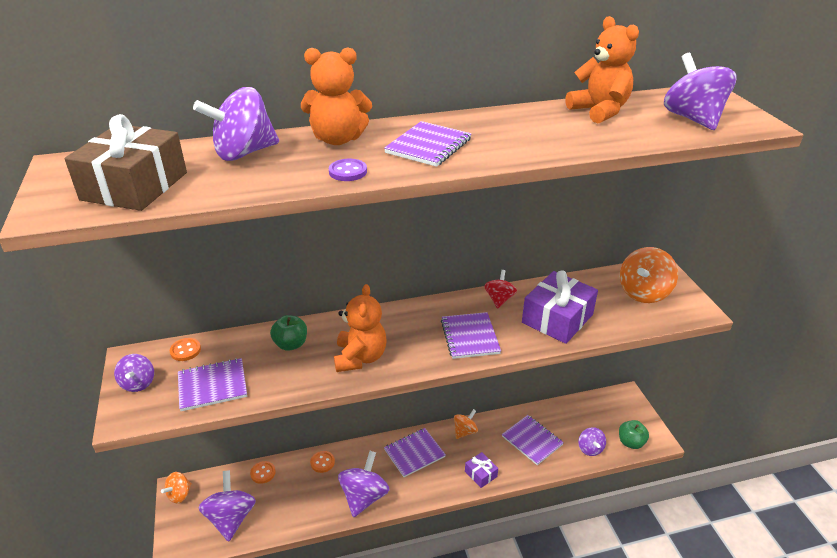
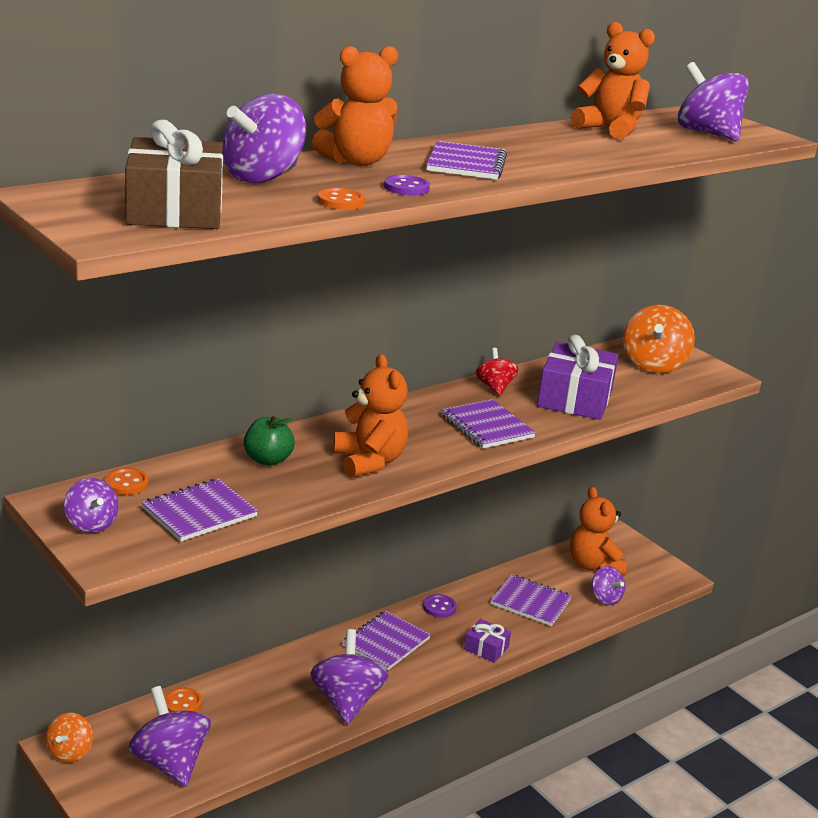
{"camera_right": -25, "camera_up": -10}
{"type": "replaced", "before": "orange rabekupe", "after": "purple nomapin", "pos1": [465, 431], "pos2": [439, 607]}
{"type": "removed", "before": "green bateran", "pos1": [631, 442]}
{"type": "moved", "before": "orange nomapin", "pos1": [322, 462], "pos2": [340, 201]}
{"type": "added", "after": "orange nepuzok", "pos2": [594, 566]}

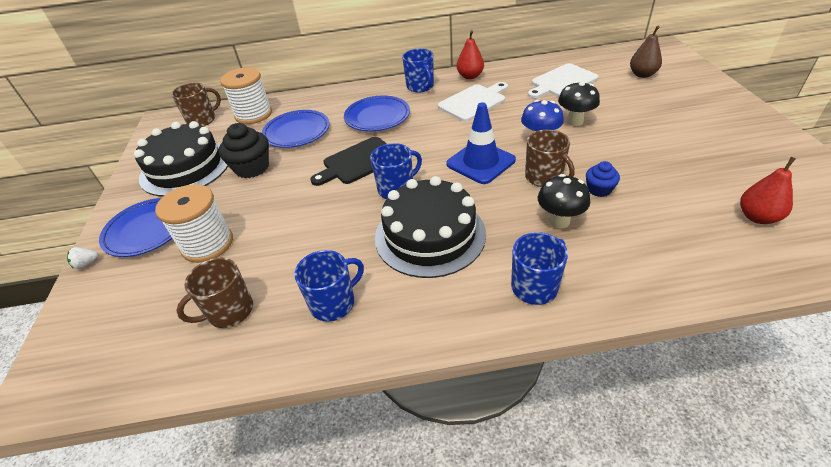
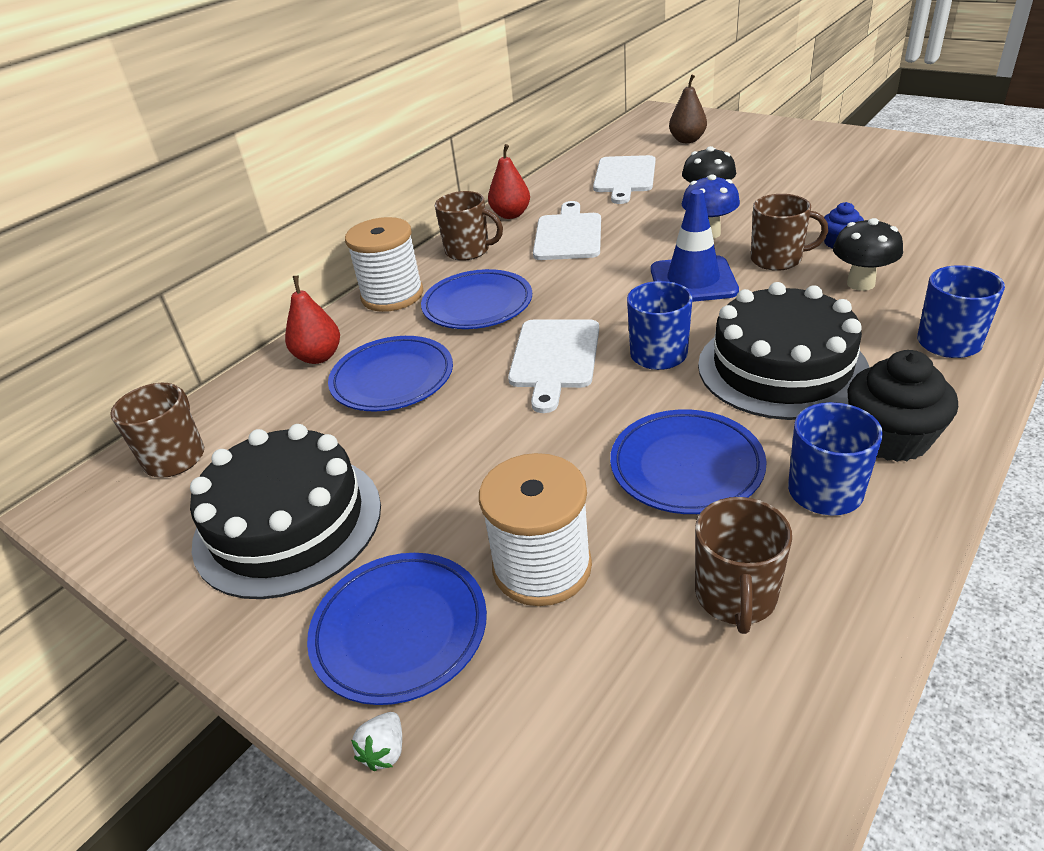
{"camera_right": -45, "camera_up": -5}
{"type": "recoloured", "before": "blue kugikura", "after": "brown kugikura", "pos1": [420, 86], "pos2": [468, 251]}
{"type": "moved", "before": "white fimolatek", "pos1": [253, 114], "pos2": [392, 295]}
{"type": "moved", "before": "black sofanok", "pos1": [252, 168], "pos2": [891, 438]}
{"type": "recoloured", "before": "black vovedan", "after": "white vovedan", "pos1": [358, 162], "pos2": [555, 358]}
{"type": "moved", "before": "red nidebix", "pos1": [757, 217], "pos2": [319, 357]}
{"type": "added", "after": "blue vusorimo", "pos2": [686, 466]}

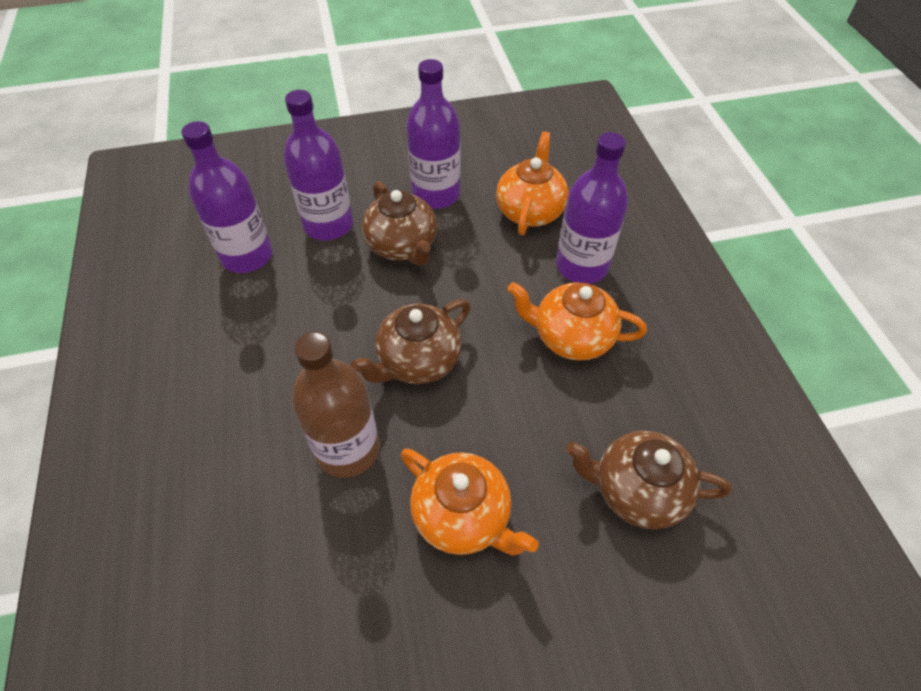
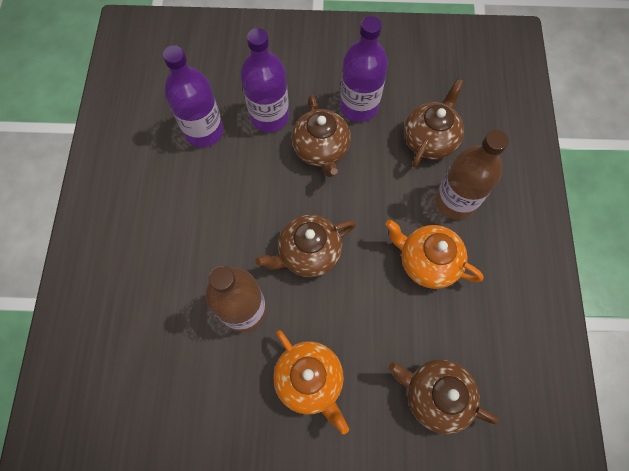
{"camera_right": 15, "camera_up": 15}
{"type": "recoloured", "before": "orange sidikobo", "after": "brown sidikobo", "pos1": [530, 211], "pos2": [429, 139]}
{"type": "recoloured", "before": "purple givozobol", "after": "brown givozobol", "pos1": [581, 266], "pos2": [455, 201]}

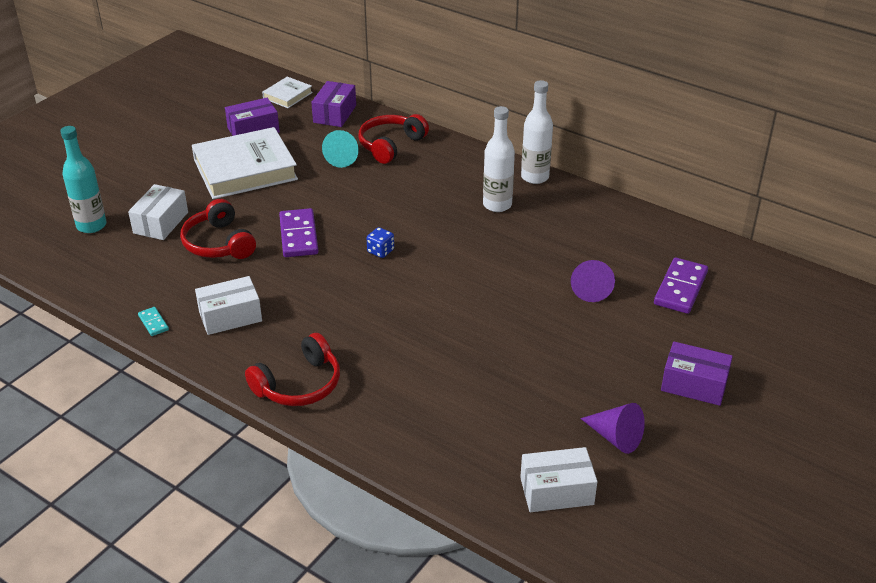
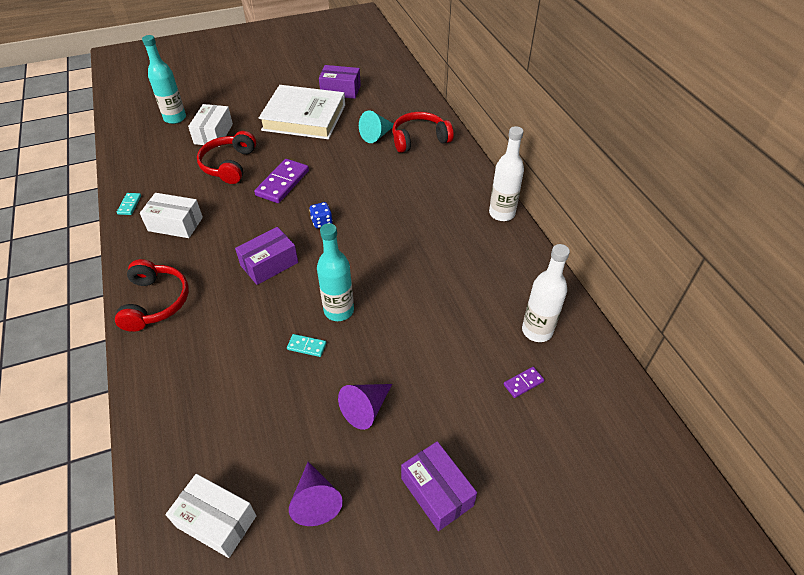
{"camera_right": 35, "camera_up": 10}
{"type": "removed", "before": "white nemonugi", "pos1": [287, 95]}
{"type": "moved", "before": "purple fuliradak", "pos1": [334, 114], "pos2": [269, 264]}
{"type": "moved", "before": "white givozobol", "pos1": [497, 205], "pos2": [537, 331]}
{"type": "turned", "before": "white fuliradak", "pos1": [161, 223], "pos2": [213, 134], "turn": -45}
{"type": "resized", "before": "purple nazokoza", "pos1": [680, 288], "pos2": [523, 383], "scale": 0.5}
{"type": "moved", "before": "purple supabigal", "pos1": [591, 288], "pos2": [366, 409]}
{"type": "turned", "before": "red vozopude", "pos1": [299, 384], "pos2": [155, 302], "turn": -90}
{"type": "added", "after": "turquoise givozobol", "pos2": [339, 310]}
{"type": "added", "after": "turquoise nazokoza", "pos2": [307, 346]}

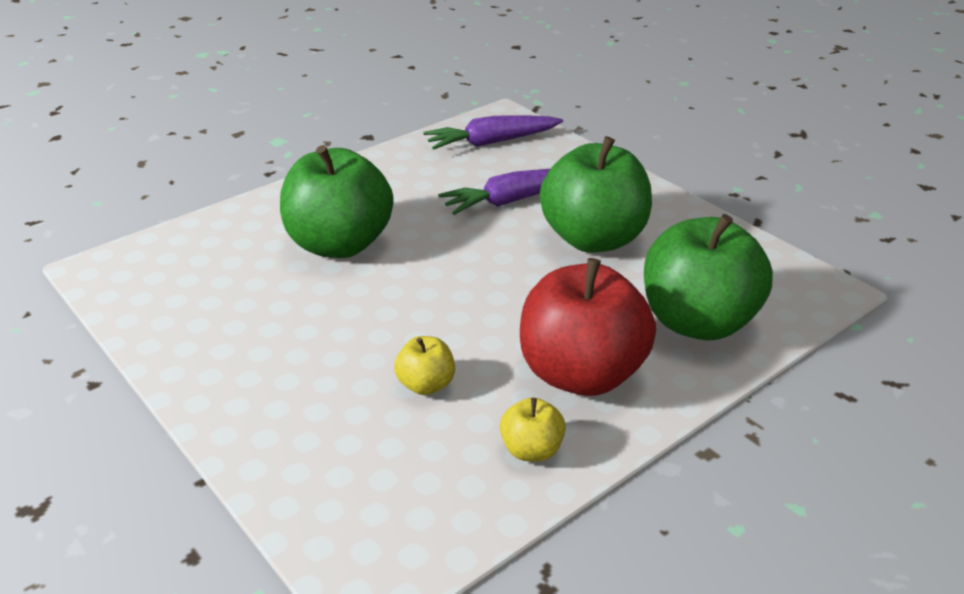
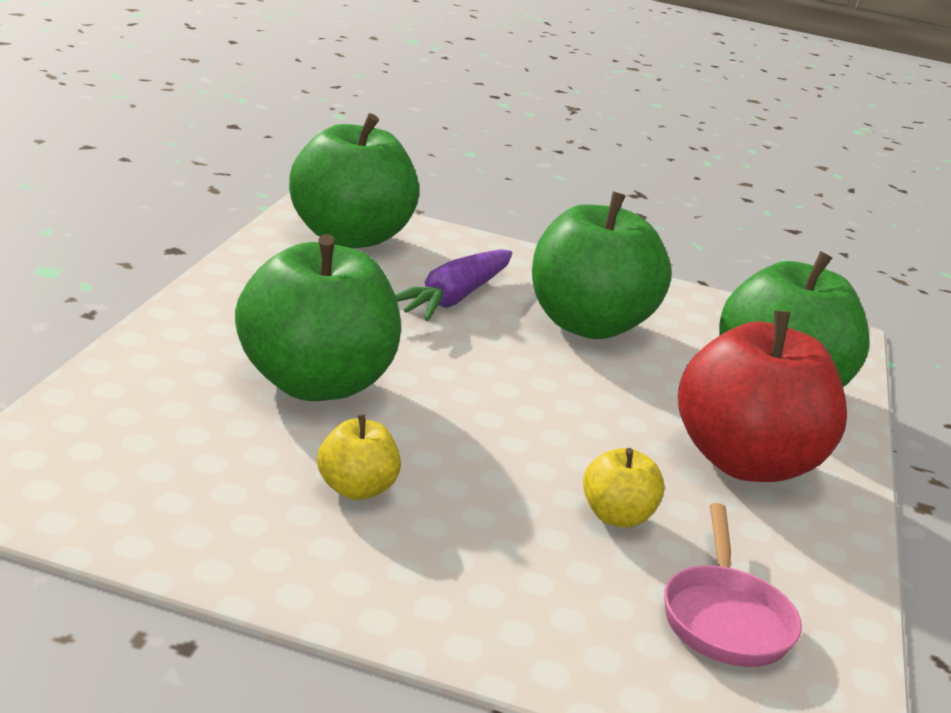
{"camera_right": -40, "camera_up": -10}
{"type": "replaced", "before": "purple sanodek", "after": "green bateran", "pos1": [492, 142], "pos2": [348, 237]}
{"type": "moved", "before": "yellow bateran", "pos1": [531, 450], "pos2": [355, 489]}
{"type": "added", "after": "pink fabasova", "pos2": [725, 619]}

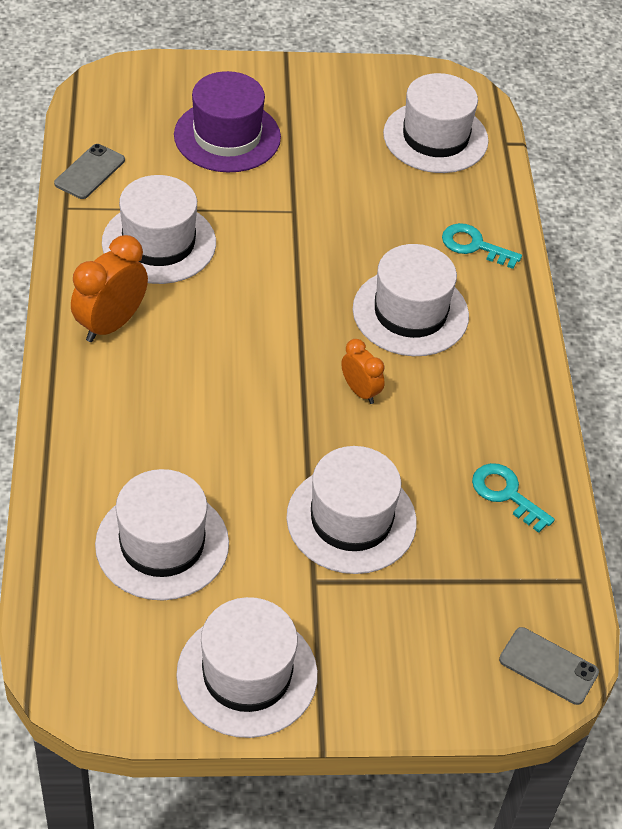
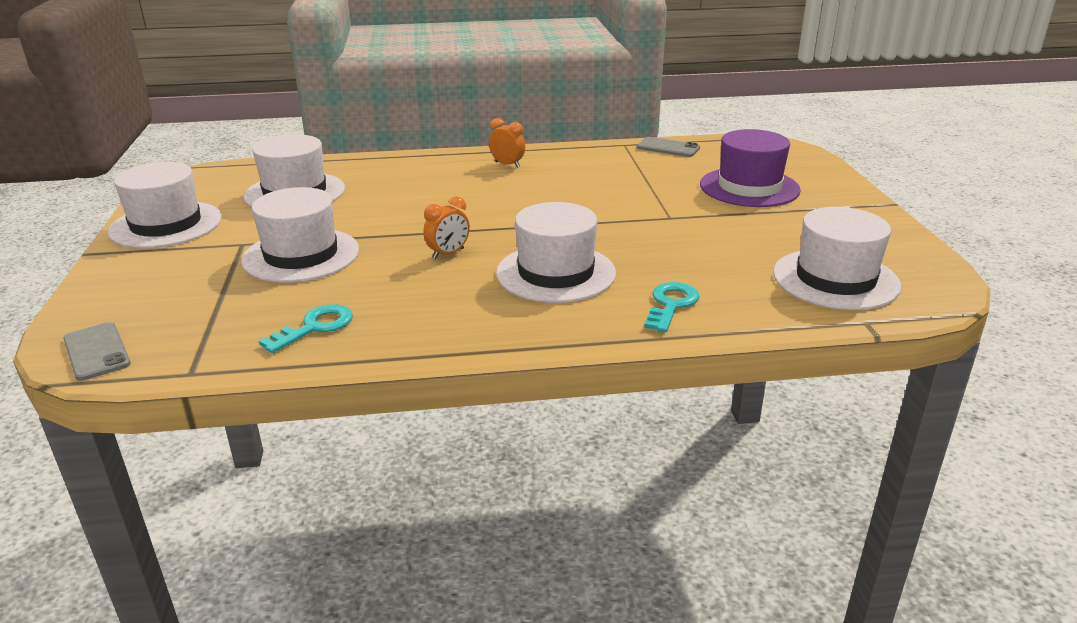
{"camera_right": 90, "camera_up": -20}
{"type": "removed", "before": "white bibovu", "pos1": [159, 243]}
{"type": "resized", "before": "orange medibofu", "pos1": [111, 324], "pos2": [507, 165], "scale": 0.59}
{"type": "turned", "before": "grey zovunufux", "pos1": [548, 666], "pos2": [97, 351], "turn": -60}

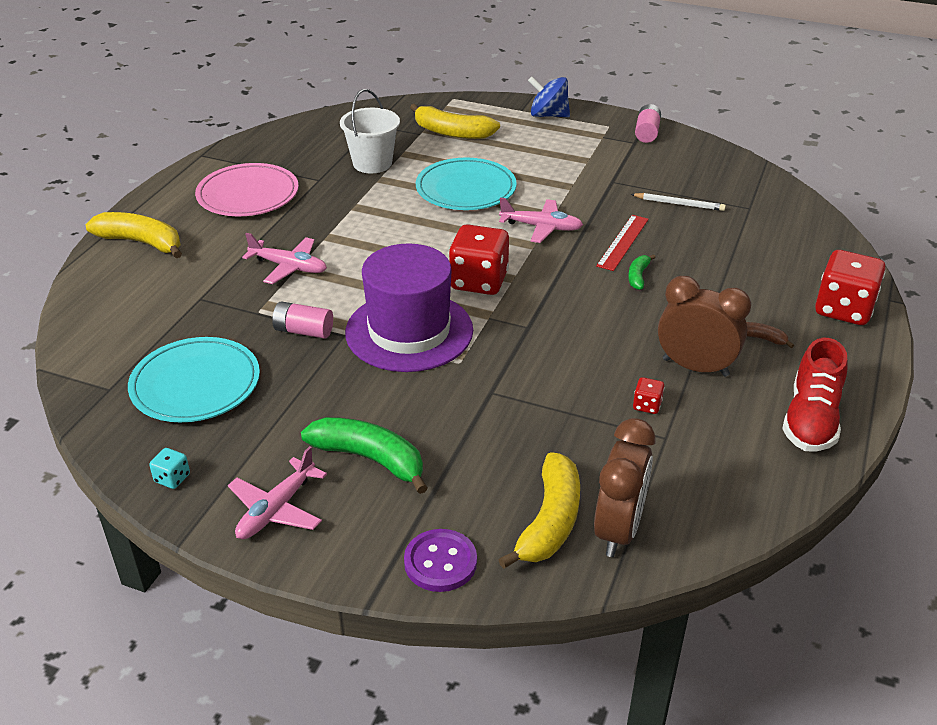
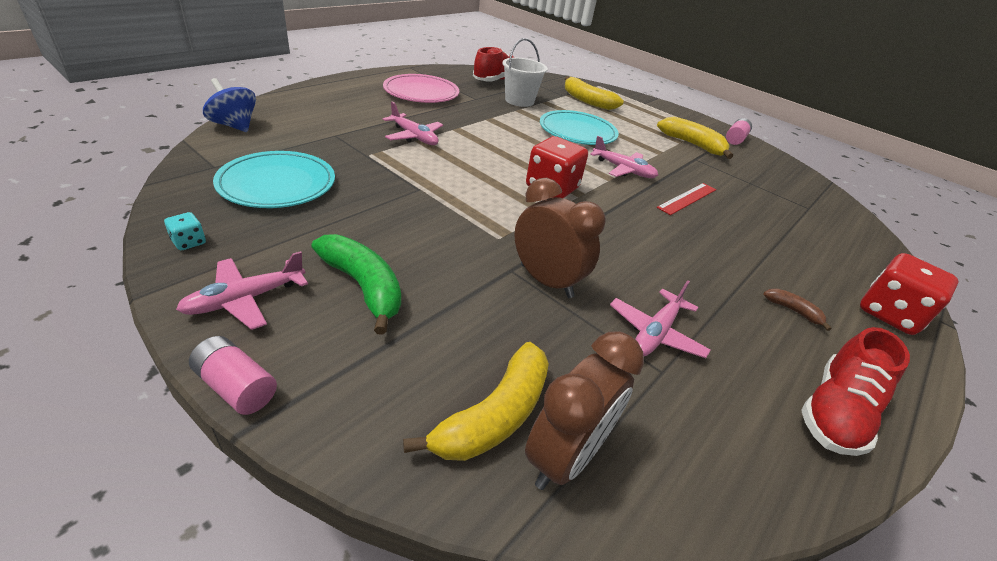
{"camera_right": 15, "camera_up": 0}
{"type": "moved", "before": "blue rabekupe", "pos1": [548, 115], "pos2": [234, 126]}
{"type": "removed", "before": "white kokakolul", "pos1": [679, 204]}
{"type": "moved", "before": "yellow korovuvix", "pos1": [141, 242], "pos2": [692, 144]}
{"type": "removed", "before": "purple bibovu", "pos1": [409, 331]}
{"type": "removed", "before": "green korovuvix", "pos1": [638, 276]}
{"type": "moved", "before": "brown medibofu", "pos1": [695, 367], "pos2": [546, 281]}
{"type": "moved", "before": "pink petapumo", "pos1": [303, 331], "pos2": [236, 387]}
{"type": "replaced", "before": "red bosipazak", "after": "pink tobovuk", "pos1": [647, 405], "pos2": [655, 333]}
{"type": "removed", "before": "purple nomapin", "pos1": [440, 562]}
{"type": "added", "after": "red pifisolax", "pos2": [495, 80]}

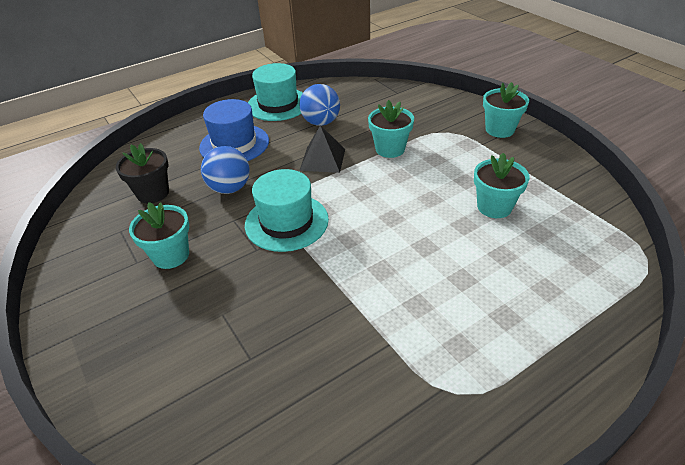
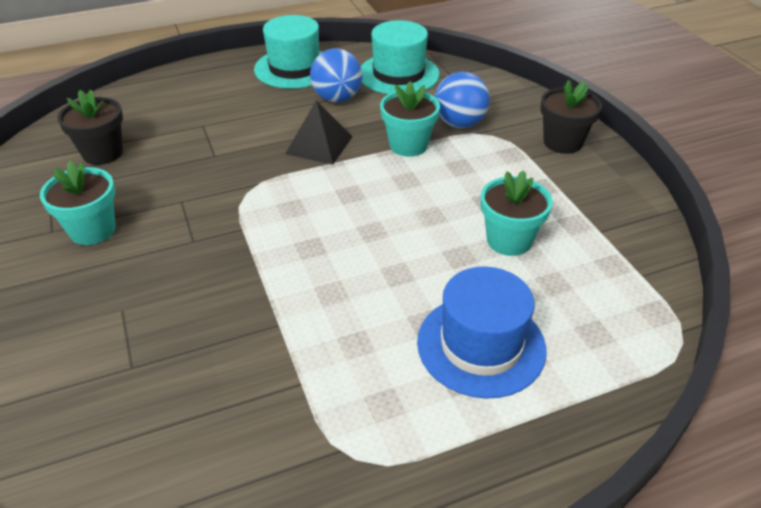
{"camera_right": 10, "camera_up": 0}
{"type": "recoloured", "before": "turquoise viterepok", "after": "black viterepok", "pos1": [499, 129], "pos2": [562, 142]}
{"type": "moved", "before": "blue bibovu", "pos1": [234, 144], "pos2": [481, 345]}
{"type": "moved", "before": "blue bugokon", "pos1": [229, 188], "pos2": [459, 123]}
{"type": "moved", "before": "turquoise bibovu", "pos1": [286, 222], "pos2": [398, 74]}

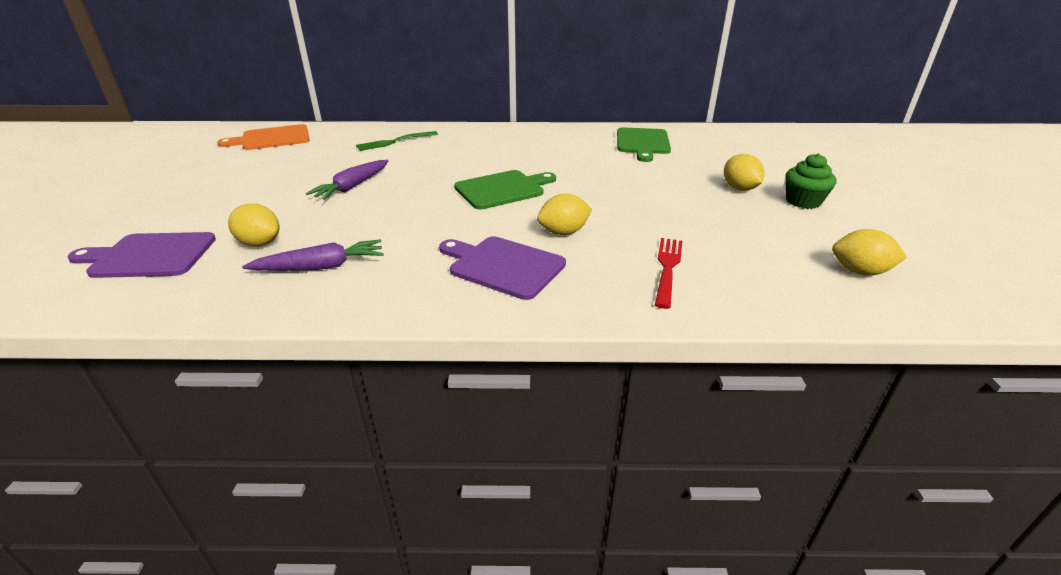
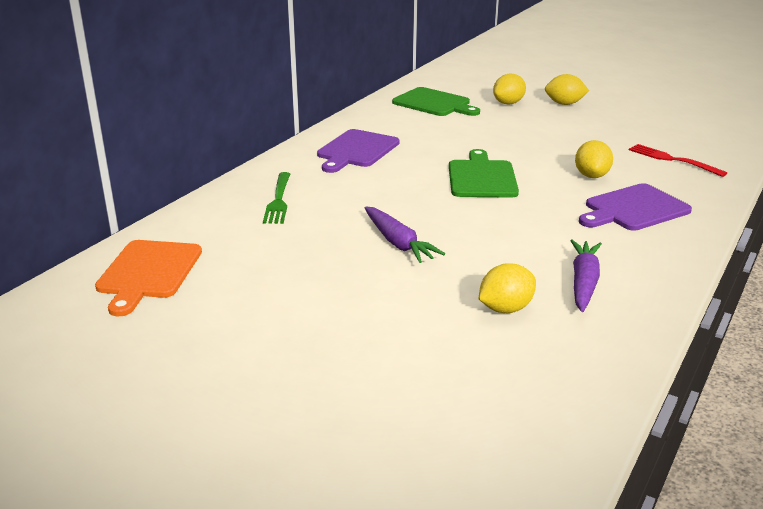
{"camera_right": -60, "camera_up": -5}
{"type": "removed", "before": "green sofanok", "pos1": [803, 201]}
{"type": "moved", "before": "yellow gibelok", "pos1": [859, 271], "pos2": [508, 103]}
{"type": "moved", "before": "purple vovedan", "pos1": [149, 256], "pos2": [356, 150]}

